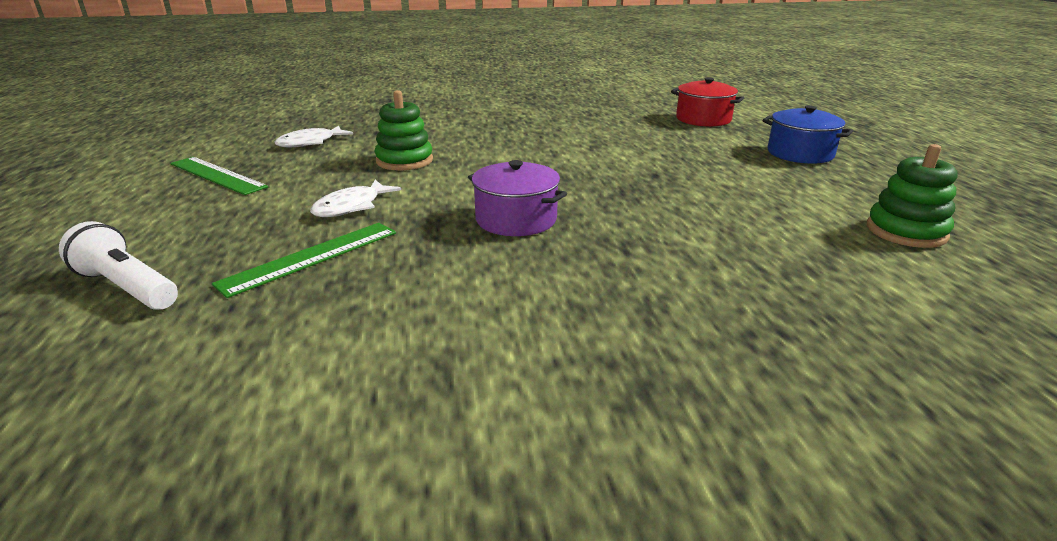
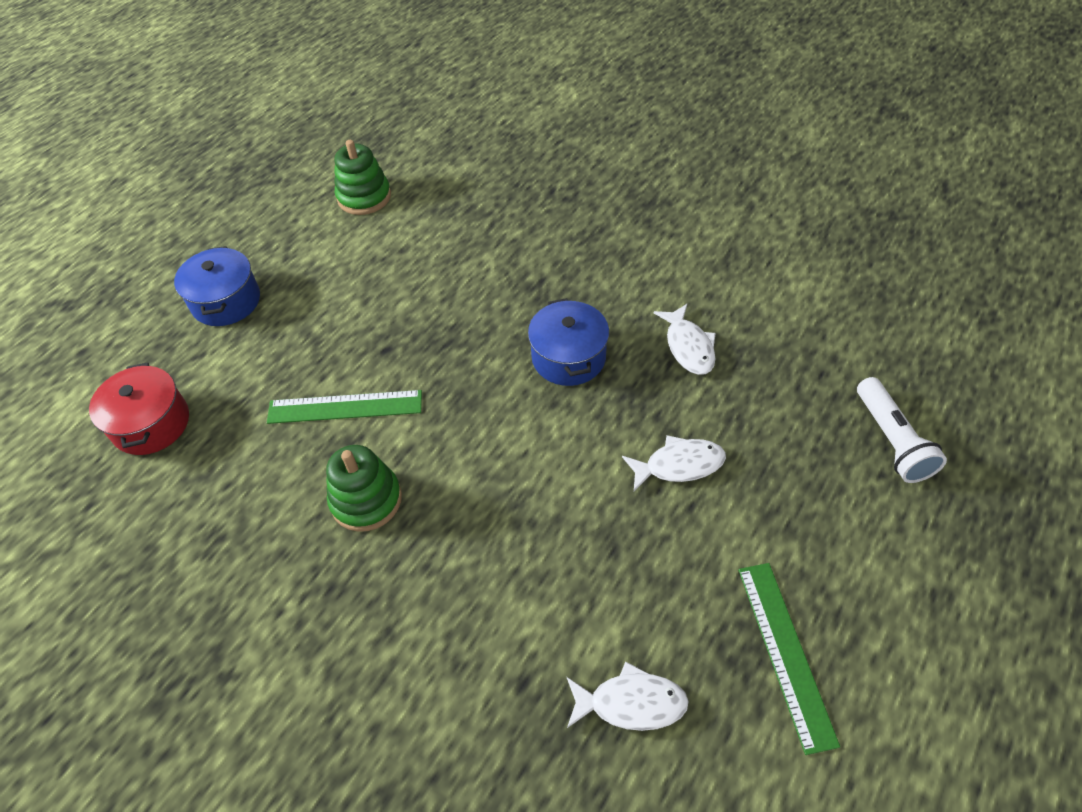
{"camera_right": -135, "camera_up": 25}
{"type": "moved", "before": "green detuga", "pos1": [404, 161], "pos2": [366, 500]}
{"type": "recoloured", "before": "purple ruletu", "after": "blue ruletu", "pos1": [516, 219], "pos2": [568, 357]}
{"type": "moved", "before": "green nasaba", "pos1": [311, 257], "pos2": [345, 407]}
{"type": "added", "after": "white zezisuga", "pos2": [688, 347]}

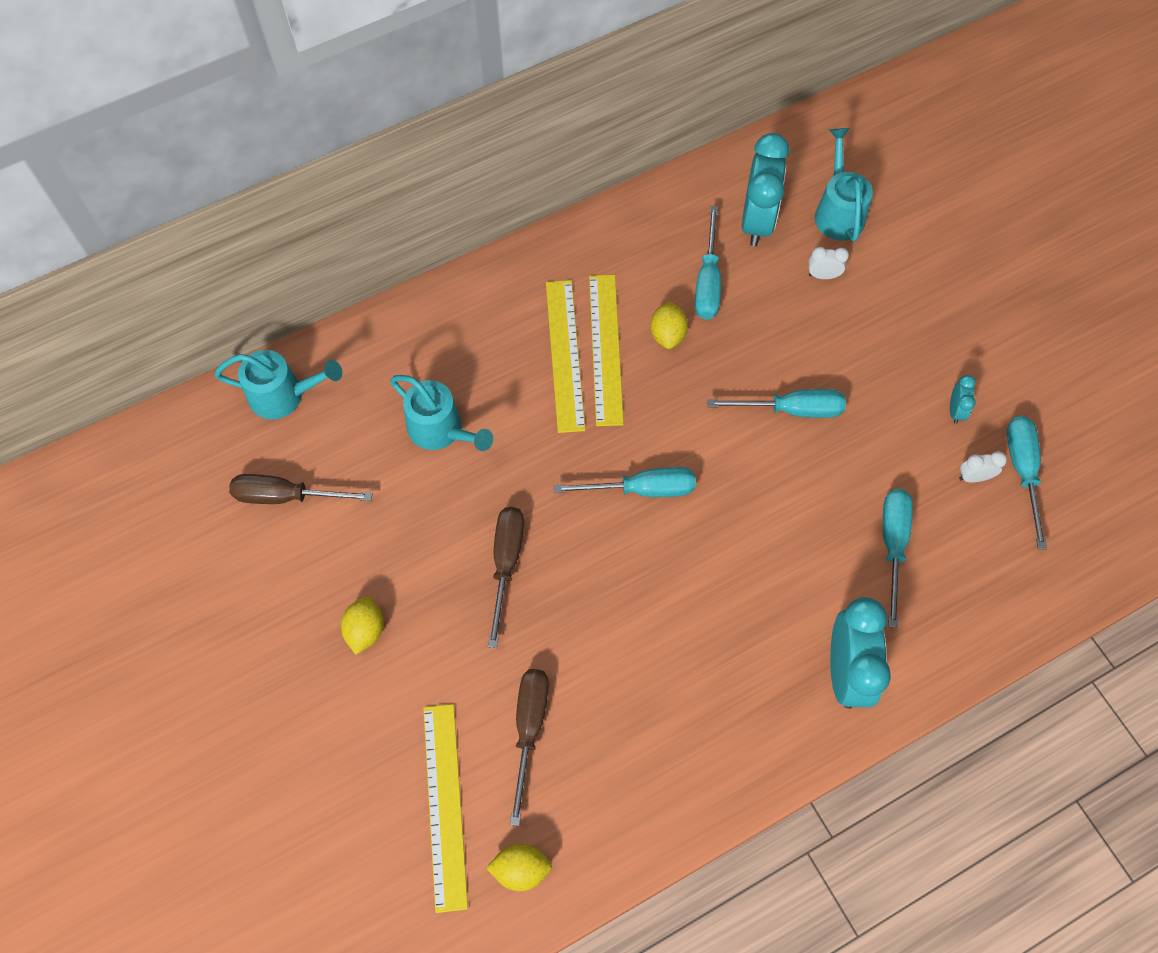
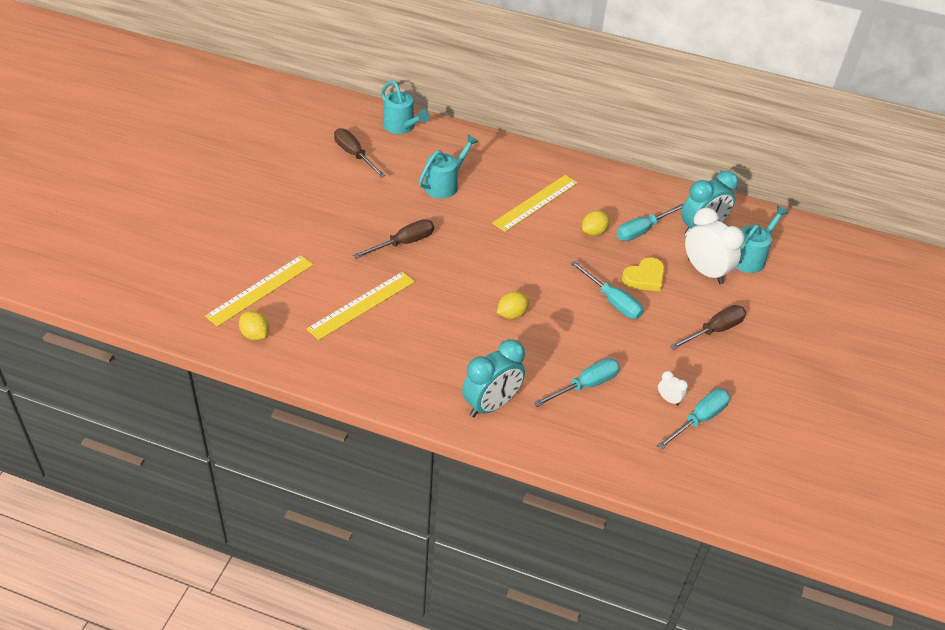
{"camera_right": 45, "camera_up": -20}
{"type": "resized", "before": "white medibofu", "pos1": [823, 275], "pos2": [705, 271], "scale": 2.25}
{"type": "moved", "before": "yellow nasaba", "pos1": [605, 348], "pos2": [362, 305]}
{"type": "turned", "before": "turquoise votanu", "pos1": [441, 430], "pos2": [445, 184], "turn": -135}
{"type": "removed", "before": "turquoise medibofu", "pos1": [955, 410]}
{"type": "removed", "before": "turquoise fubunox", "pos1": [642, 489]}
{"type": "moved", "before": "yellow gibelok", "pos1": [365, 630], "pos2": [511, 314]}
{"type": "moved", "before": "brown fubunox", "pos1": [529, 729], "pos2": [714, 330]}
{"type": "added", "after": "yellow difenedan", "pos2": [644, 277]}

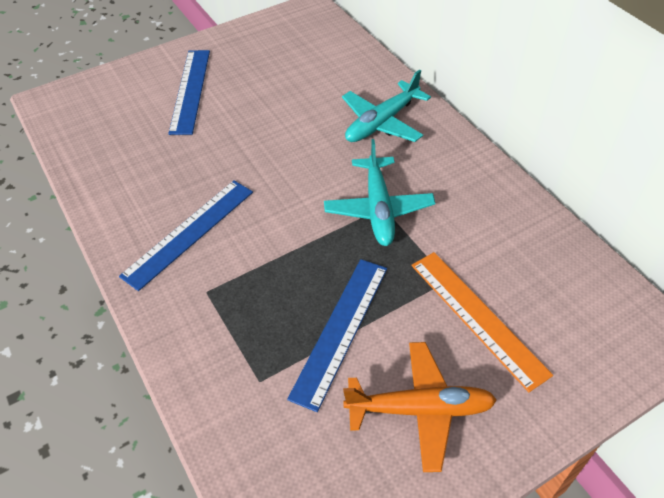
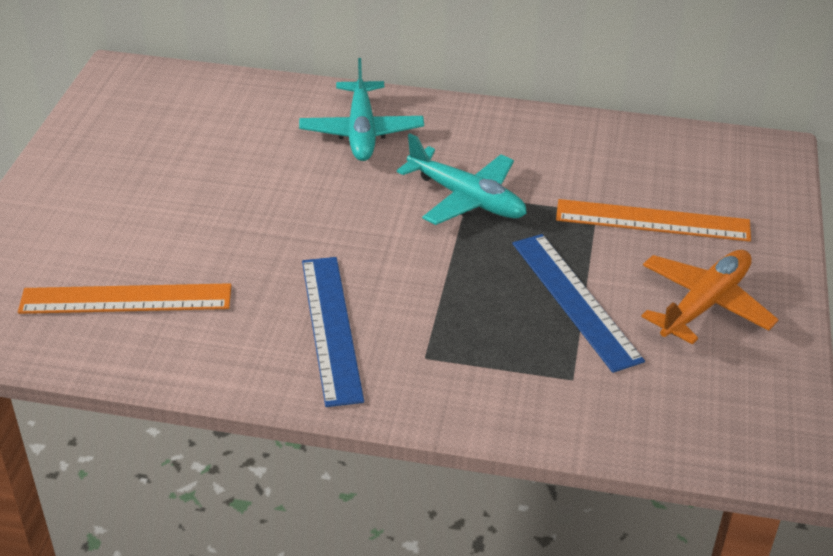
{"camera_right": -50, "camera_up": -10}
{"type": "removed", "before": "blue nasaba", "pos1": [190, 90]}
{"type": "added", "after": "orange nasaba", "pos2": [126, 299]}

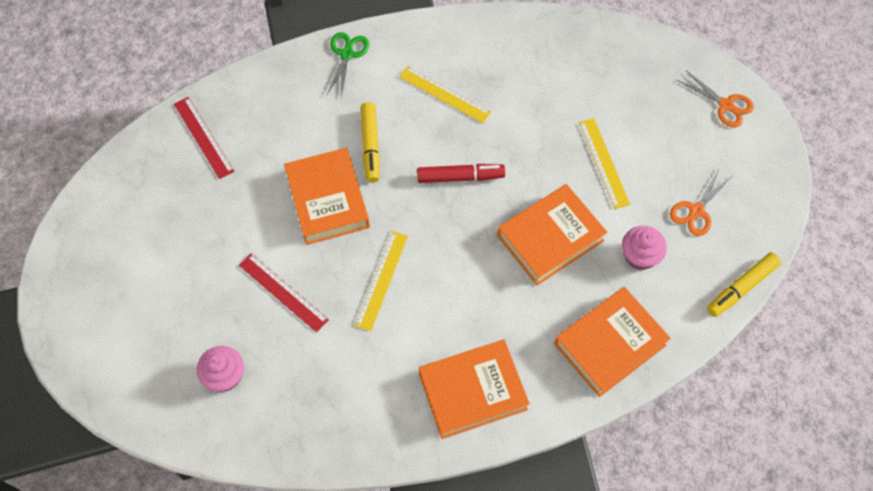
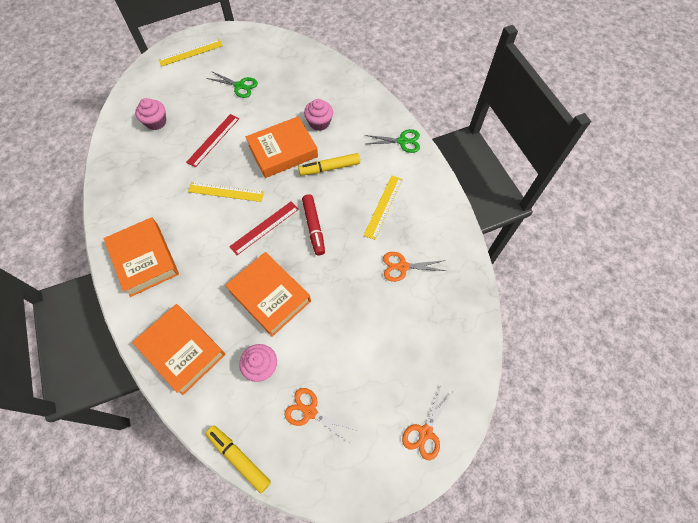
{"camera_right": 80, "camera_up": 0}
{"type": "moved", "before": "red nasaba", "pos1": [203, 137], "pos2": [264, 227]}
{"type": "moved", "before": "yellow nasaba", "pos1": [604, 162], "pos2": [191, 53]}
{"type": "added", "after": "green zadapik", "pos2": [239, 86]}
{"type": "added", "after": "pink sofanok", "pos2": [319, 123]}
{"type": "added", "after": "orange zadapik", "pos2": [402, 267]}

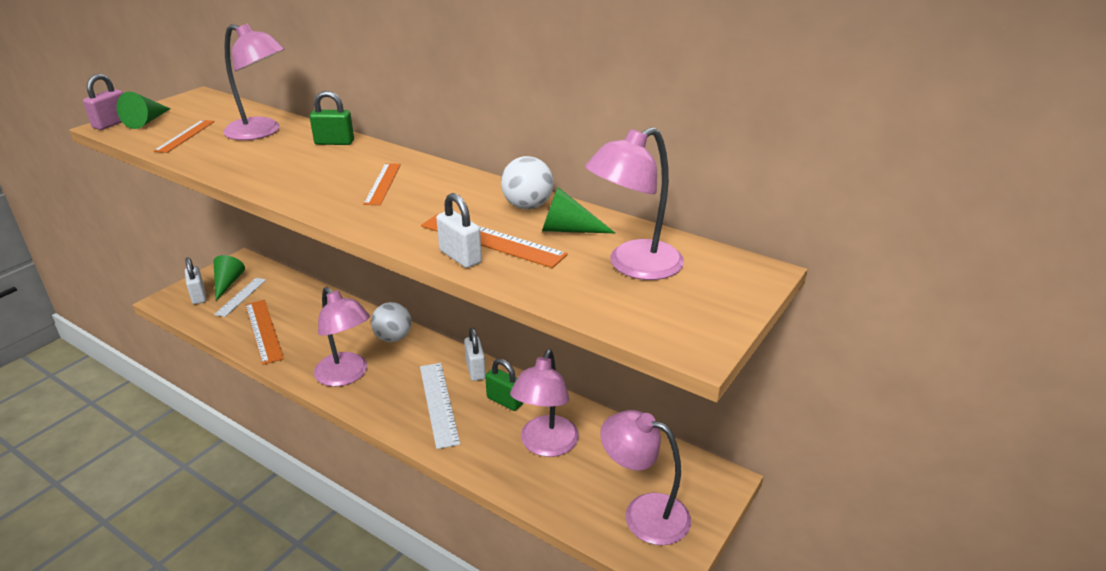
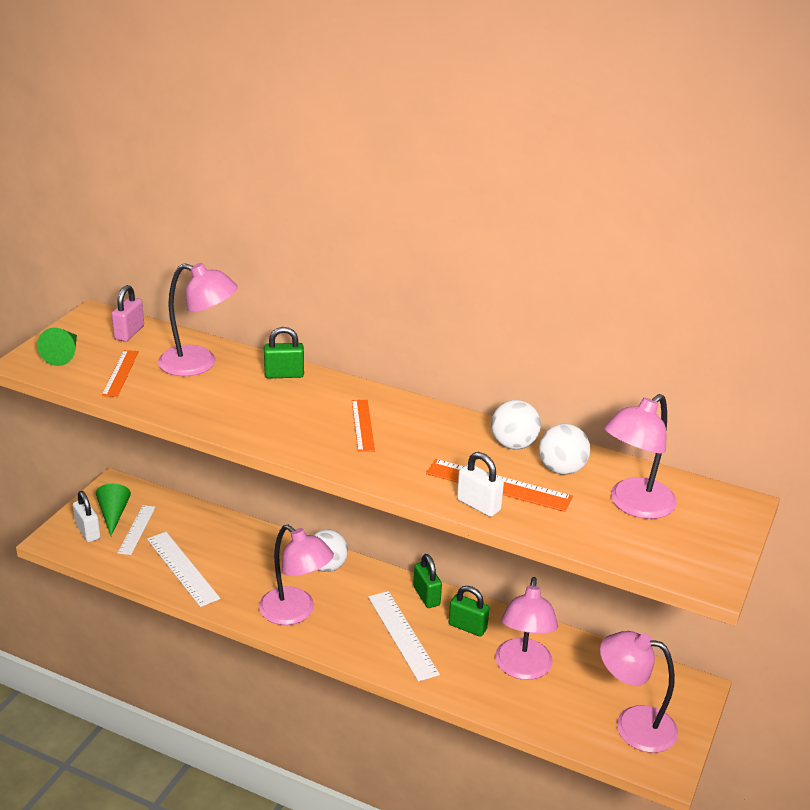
{"camera_right": -10, "camera_up": 0}
{"type": "moved", "before": "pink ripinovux", "pos1": [112, 124], "pos2": [129, 333]}
{"type": "replaced", "before": "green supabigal", "after": "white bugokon", "pos1": [568, 229], "pos2": [561, 469]}
{"type": "recoloured", "before": "orange nasaba", "after": "white nasaba", "pos1": [264, 331], "pos2": [182, 568]}
{"type": "recoloured", "before": "white ripinovux", "after": "green ripinovux", "pos1": [475, 370], "pos2": [426, 596]}

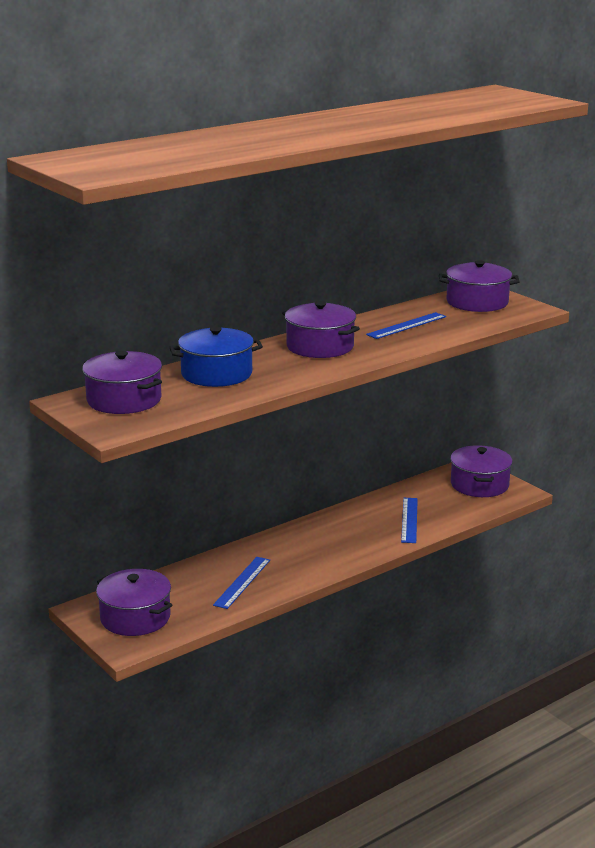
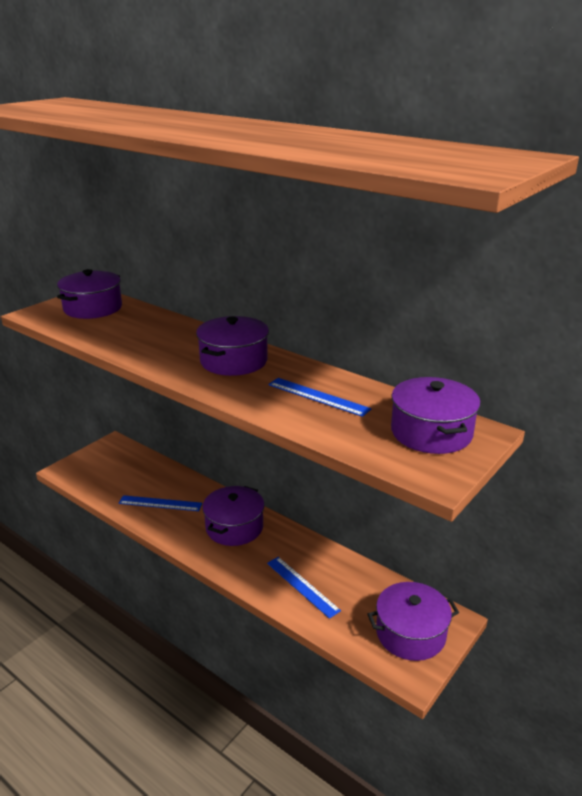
{"camera_right": 75, "camera_up": 5}
{"type": "removed", "before": "blue ruletu", "pos1": [216, 374]}
{"type": "turned", "before": "blue nasaba", "pos1": [409, 520], "pos2": [302, 586], "turn": 60}
{"type": "moved", "before": "purple ruletu", "pos1": [135, 617], "pos2": [234, 527]}

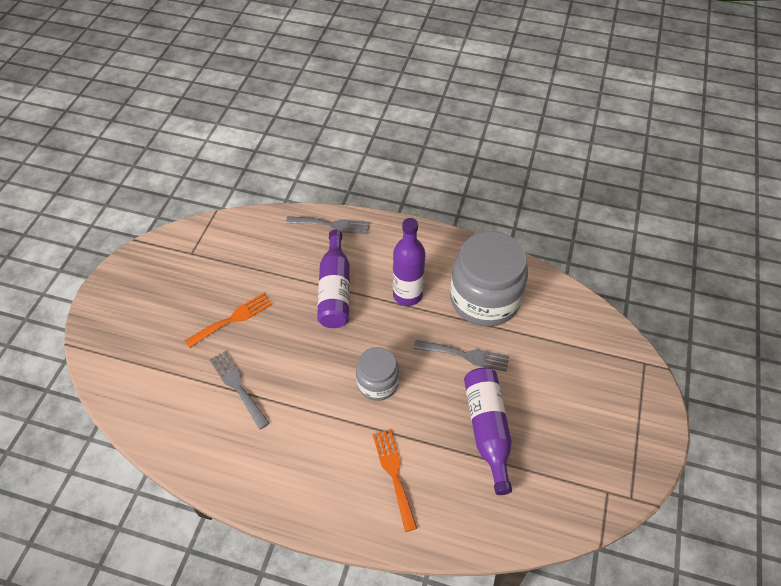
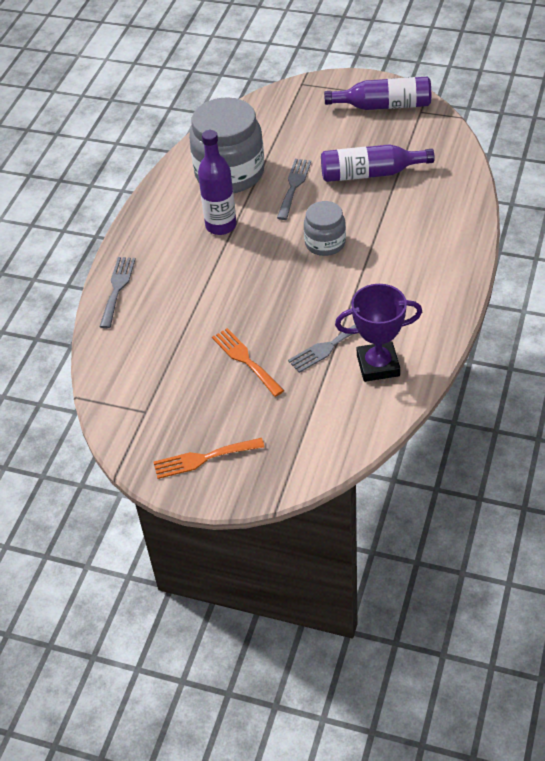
{"camera_right": -85, "camera_up": -5}
{"type": "moved", "before": "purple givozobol", "pos1": [335, 290], "pos2": [384, 106]}
{"type": "moved", "before": "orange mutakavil", "pos1": [394, 474], "pos2": [203, 458]}
{"type": "added", "after": "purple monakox", "pos2": [378, 365]}

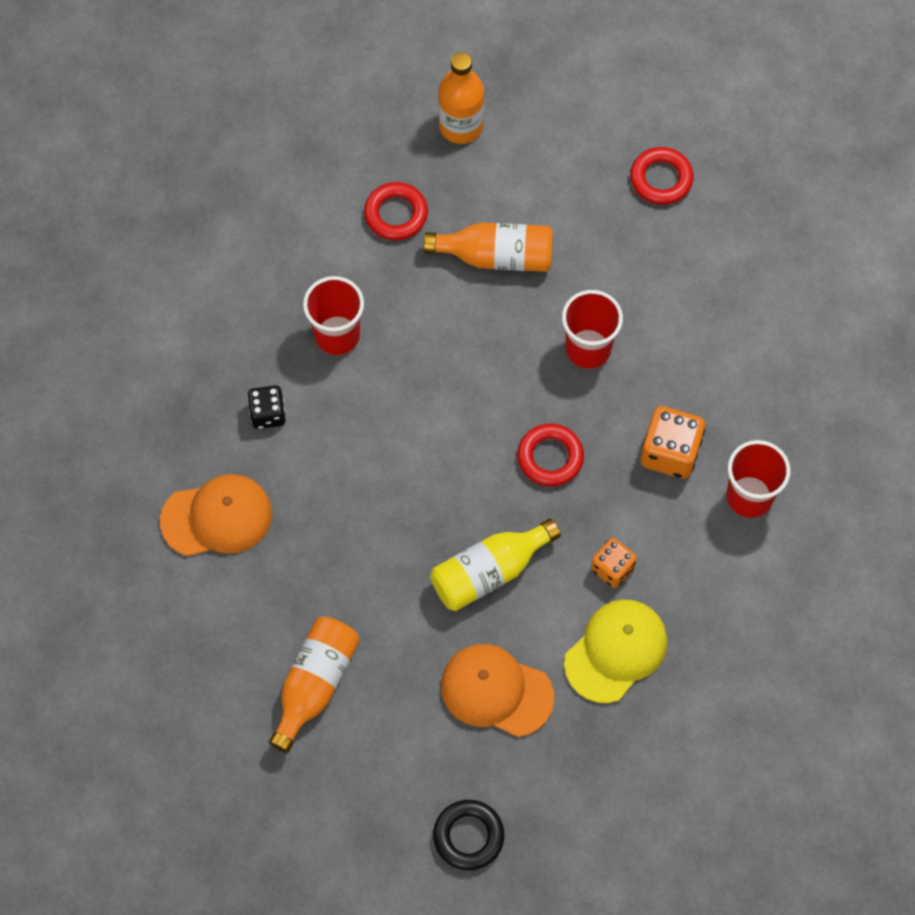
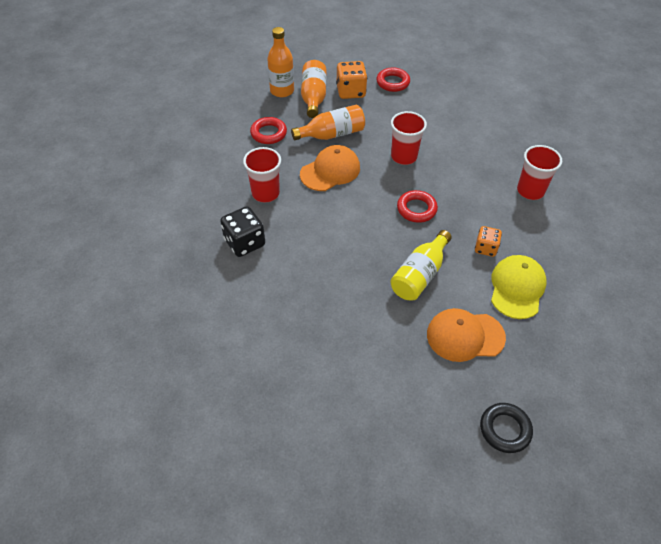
{"camera_right": -25, "camera_up": -15}
{"type": "resized", "before": "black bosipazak", "pos1": [268, 414], "pos2": [244, 243], "scale": 1.56}
{"type": "moved", "before": "orange bosipazak", "pos1": [670, 452], "pos2": [351, 91]}
{"type": "moved", "before": "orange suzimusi", "pos1": [217, 517], "pos2": [330, 171]}
{"type": "moved", "before": "orange givozobol", "pos1": [315, 684], "pos2": [313, 97]}

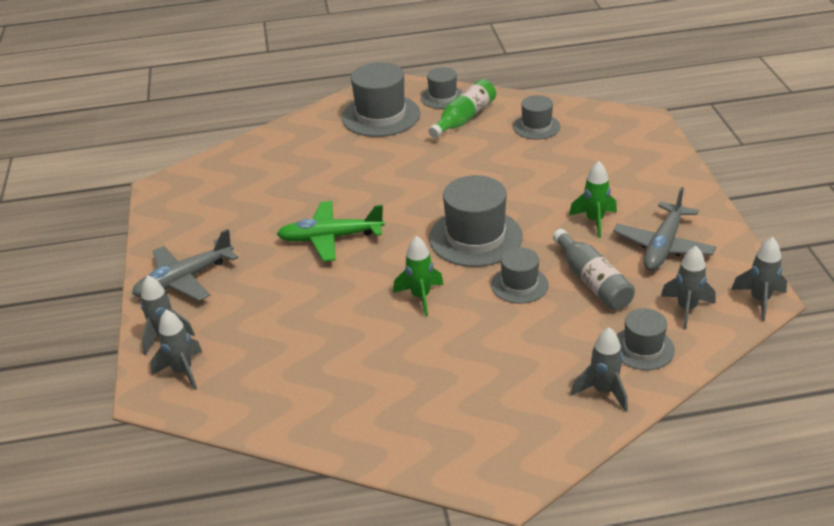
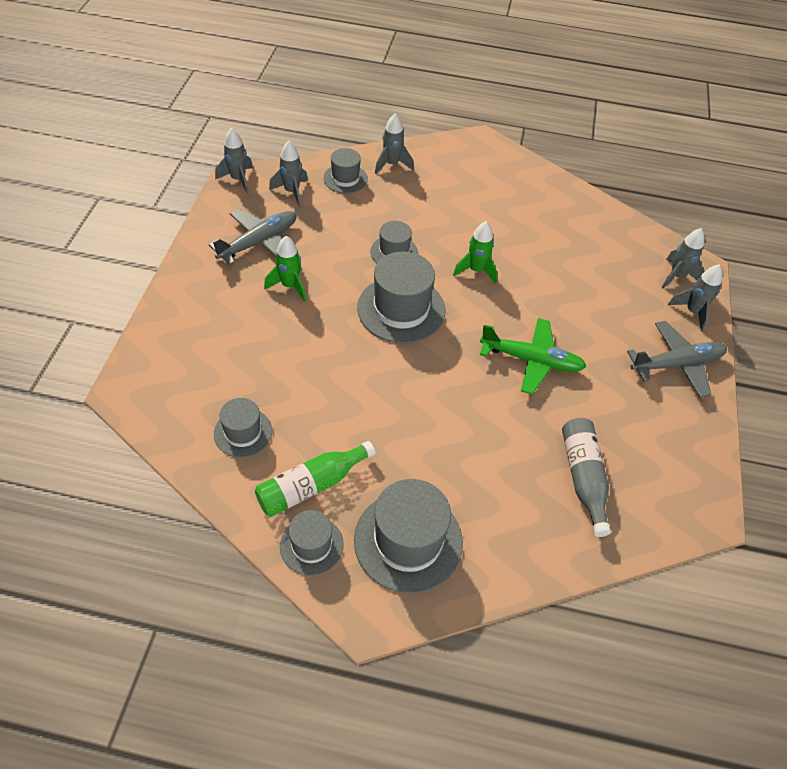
{"camera_right": -165, "camera_up": 15}
{"type": "moved", "before": "grey givozobol", "pos1": [592, 281], "pos2": [583, 477]}

